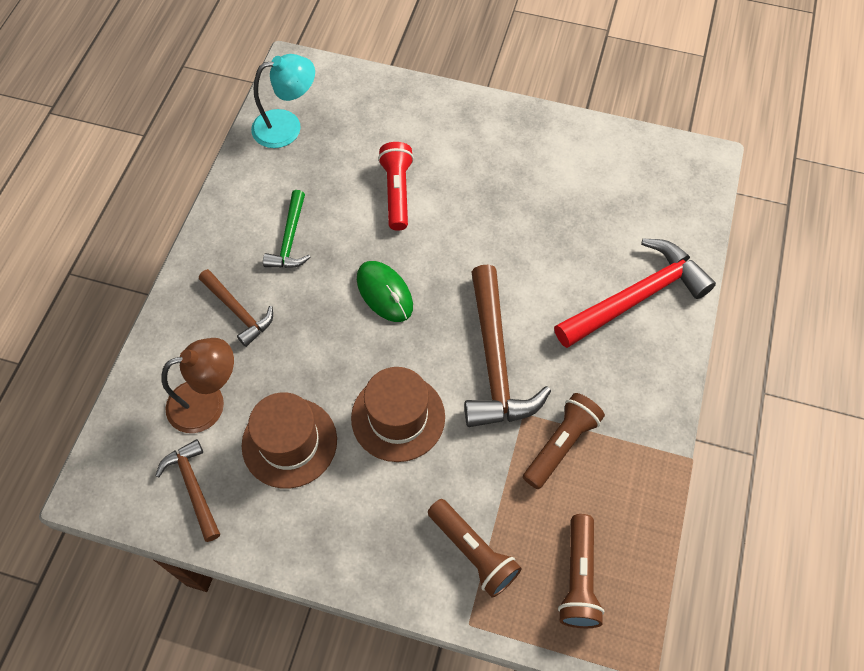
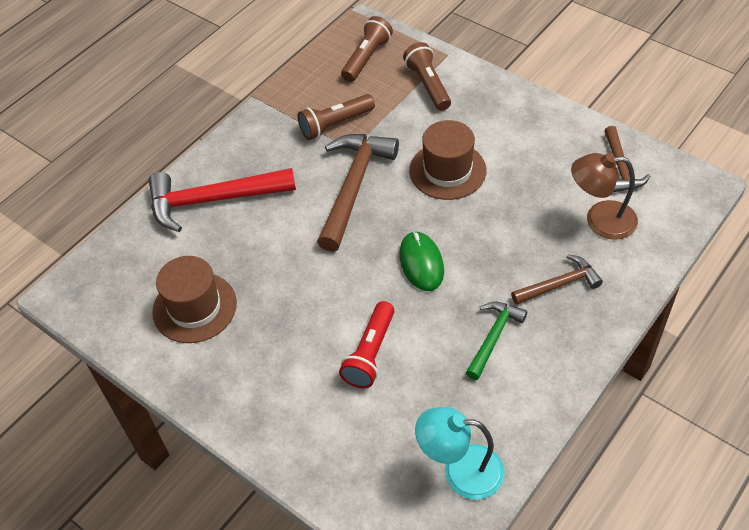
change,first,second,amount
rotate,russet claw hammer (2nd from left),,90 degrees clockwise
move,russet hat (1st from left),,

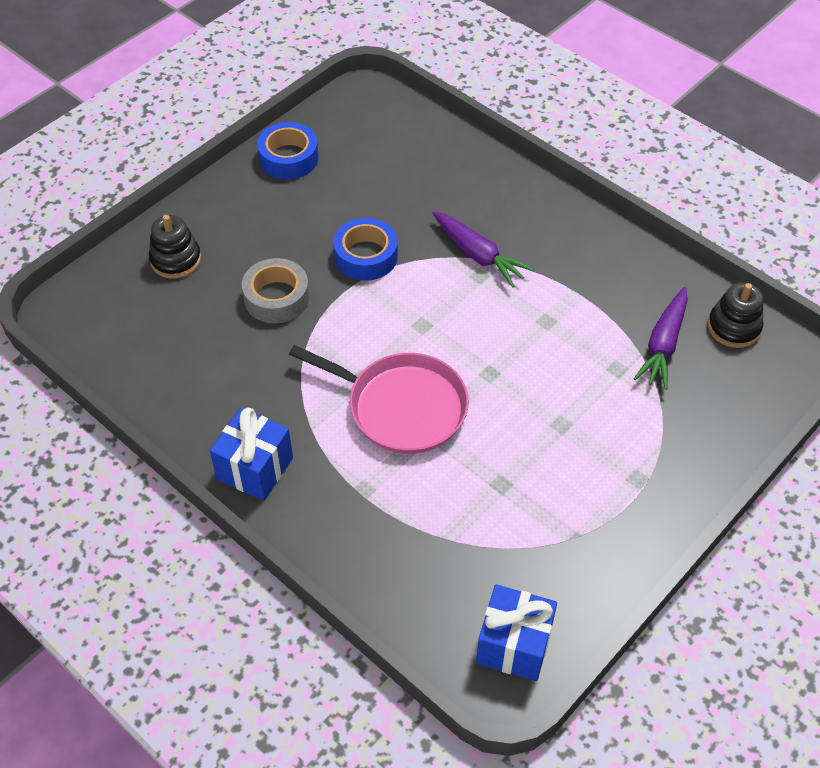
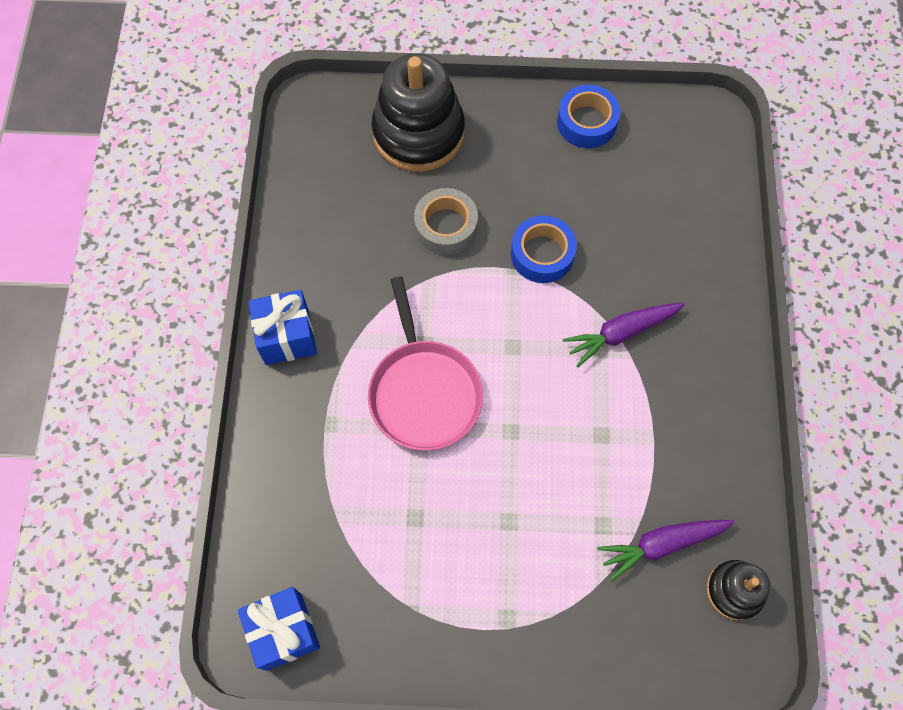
change,first,second,amount
resize,ebony stacking rings (1st from left),,x1.91
rotate,royal purple toy carrot (1st from left),,60 degrees clockwise

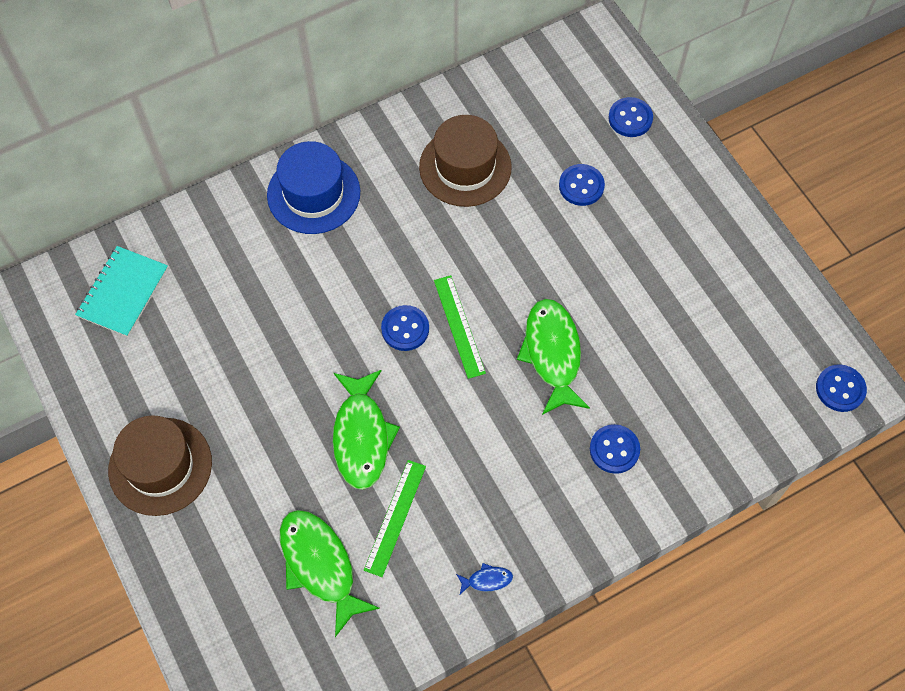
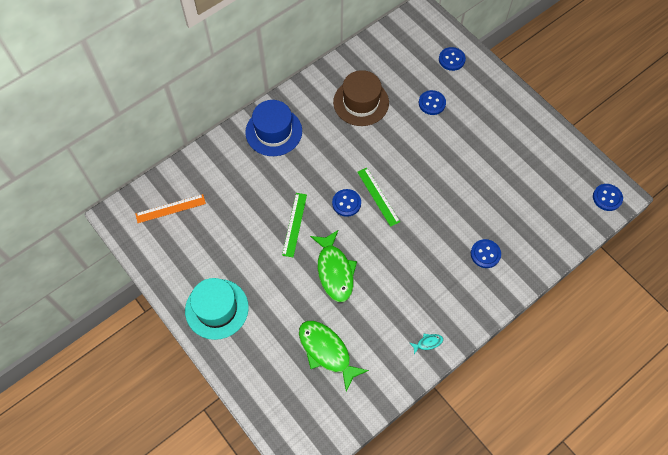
change,first,second,amount
replace,teal exercise book,orange-coloured measuring stick,
recolor,russet hat (1st from left),teal hat,
move,green measuring stick (1st from left),,
recolor,royal blue toy fish,teal toy fish,
delete,green toy fish (3rd from left),,

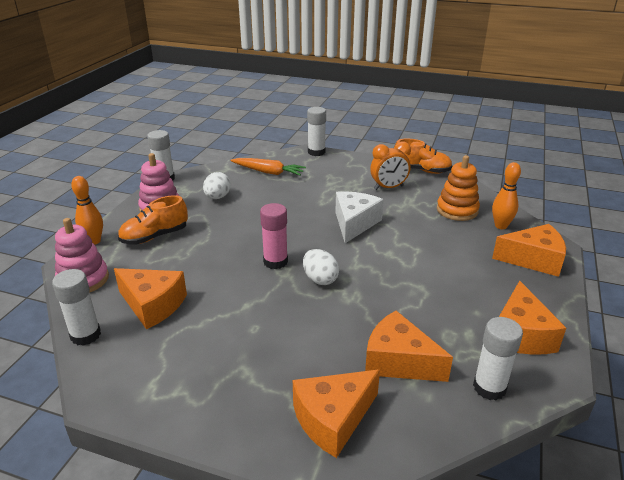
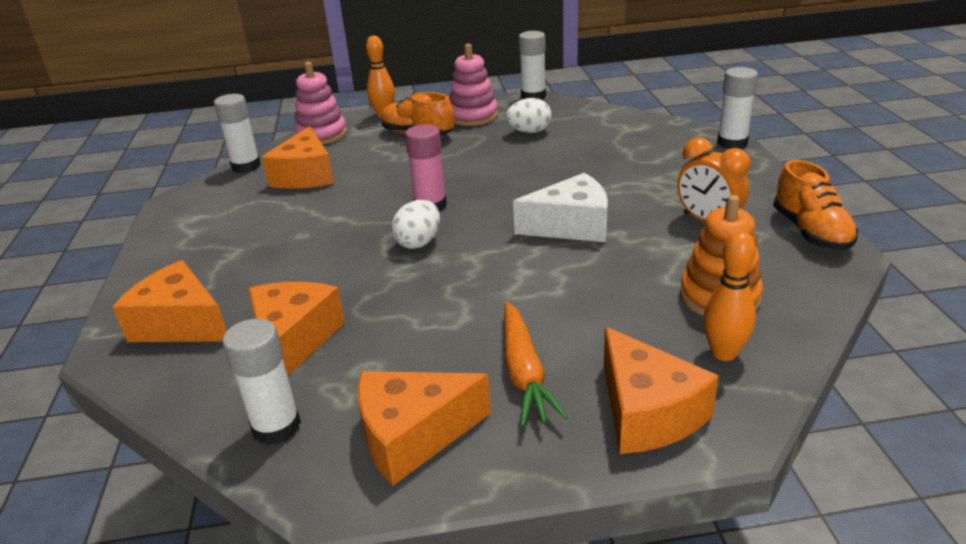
change,first,second,amount
move,orange-coloured toy carrot,,

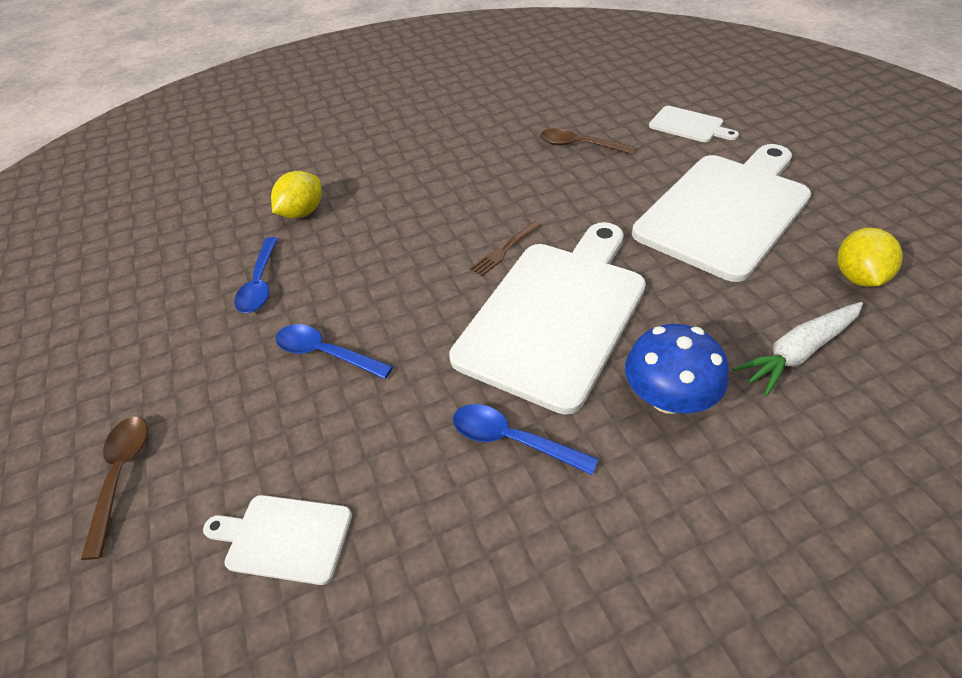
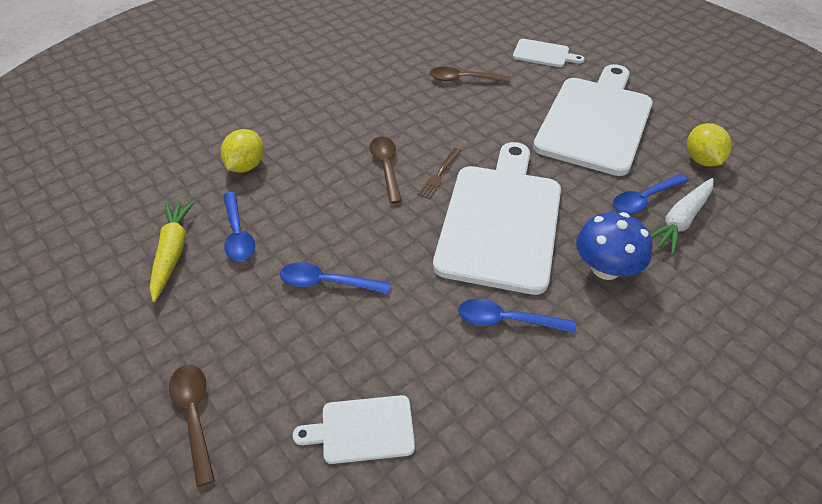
change,first,second,amount
insert,,yellow toy carrot,
insert,,russet spoon (2nd from left),
insert,,royal blue spoon (4th from left),

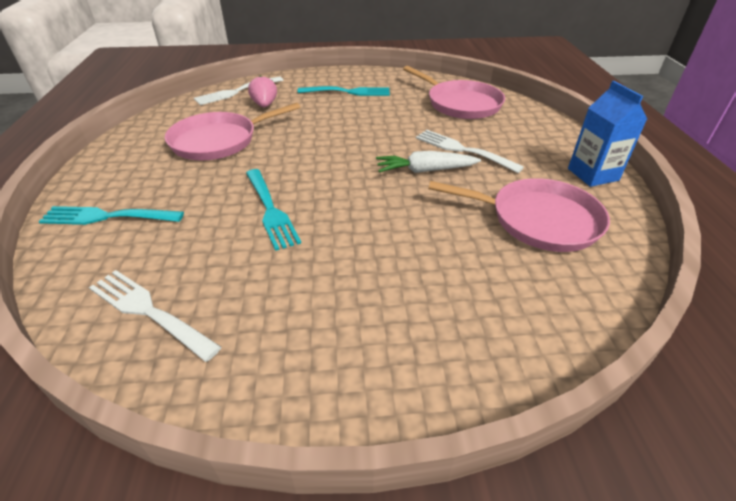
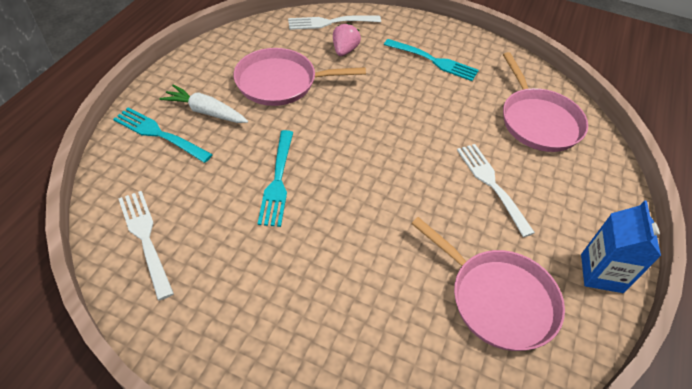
change,first,second,amount
move,pure white toy carrot,,

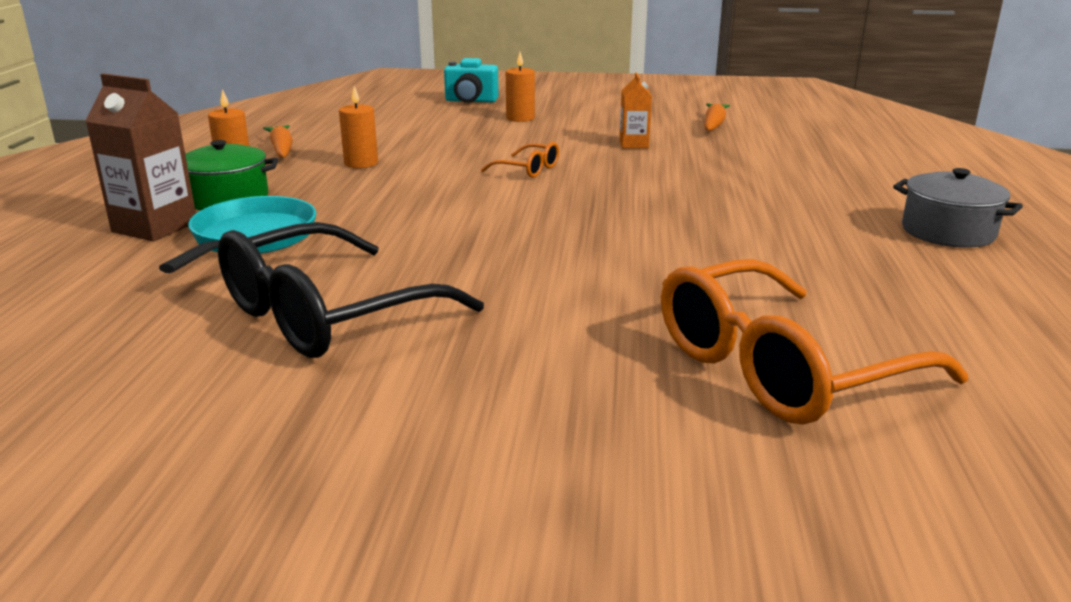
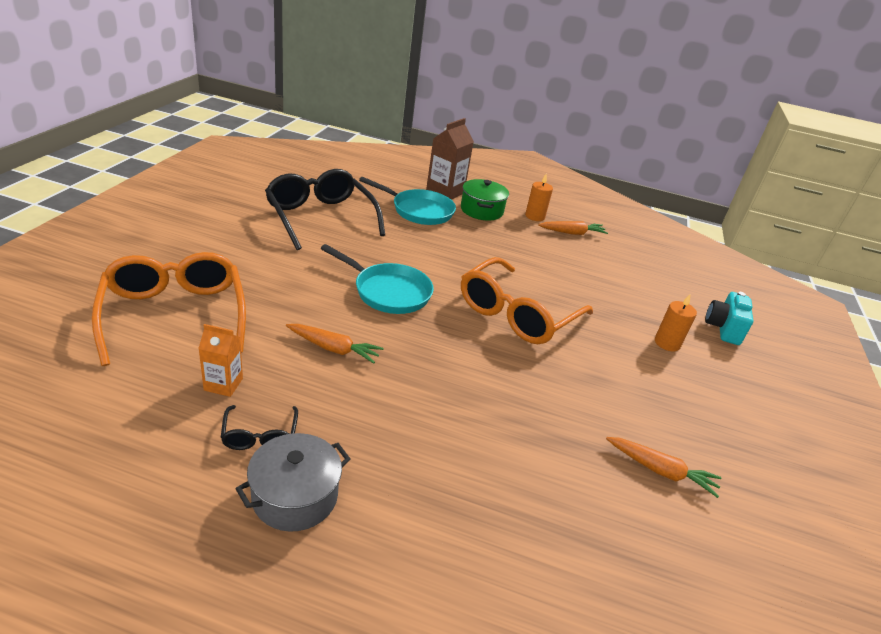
change,first,second,amount
delete,orange-coloured pillar candle (2nd from left),,
resize,orange-coloured eyeglasses (1st from left in the first image),orange-coloured eyeglasses (2nd from left),x2.23
move,orange-coloured juice carton,,
insert,,ebony eyeglasses (1st from left),
insert,,orange-coloured toy carrot (1st from left),
insert,,teal skillet (1st from left),

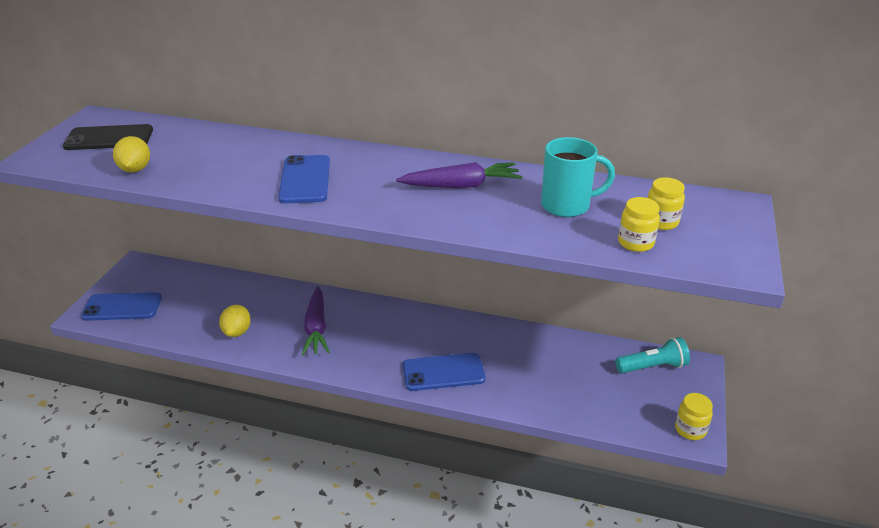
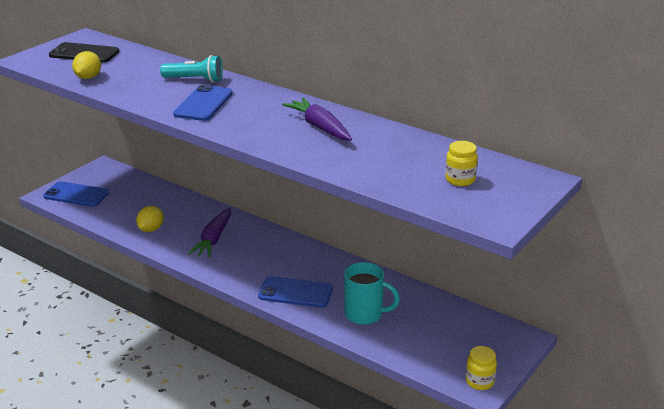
change,first,second,amount
rotate,royal purple toy carrot (2nd from left),,135 degrees counterclockwise
move,teal tea mug,,
move,teal torch,,
delete,yellow preserve jar (1st from left),,

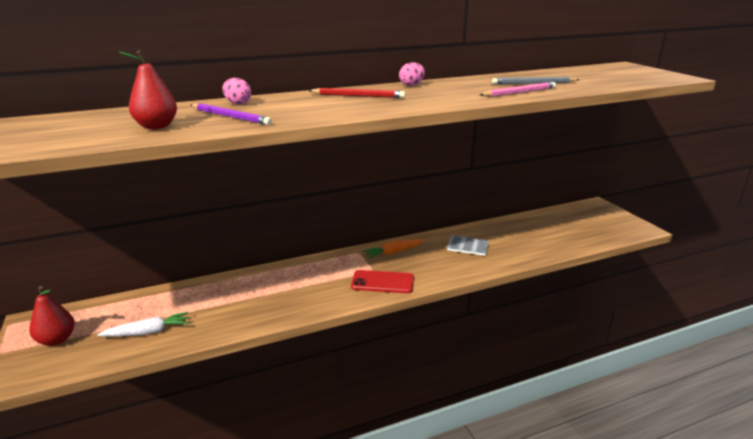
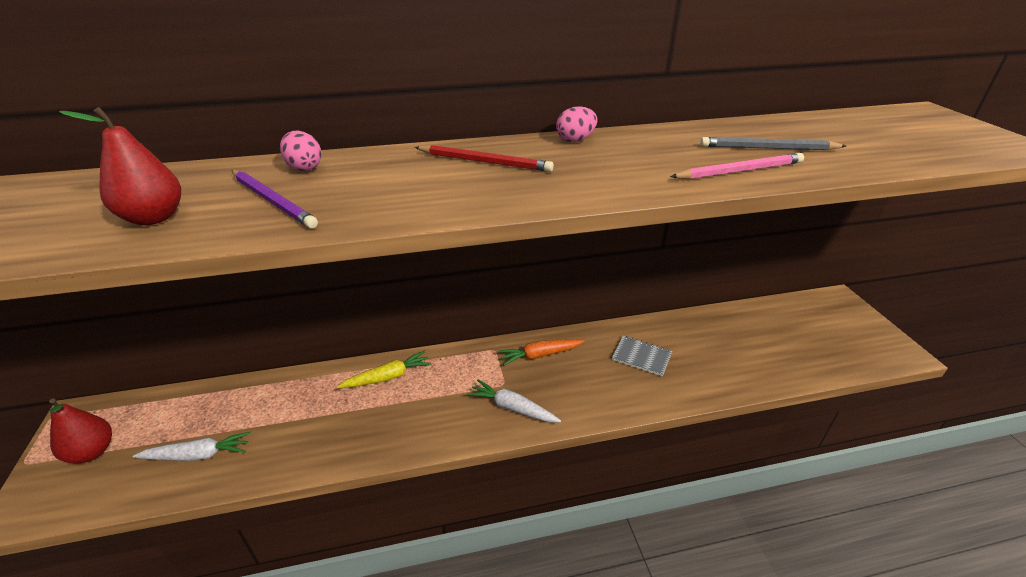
change,first,second,amount
replace,red smartphone,pure white toy carrot (2nd from left),
insert,,yellow toy carrot,

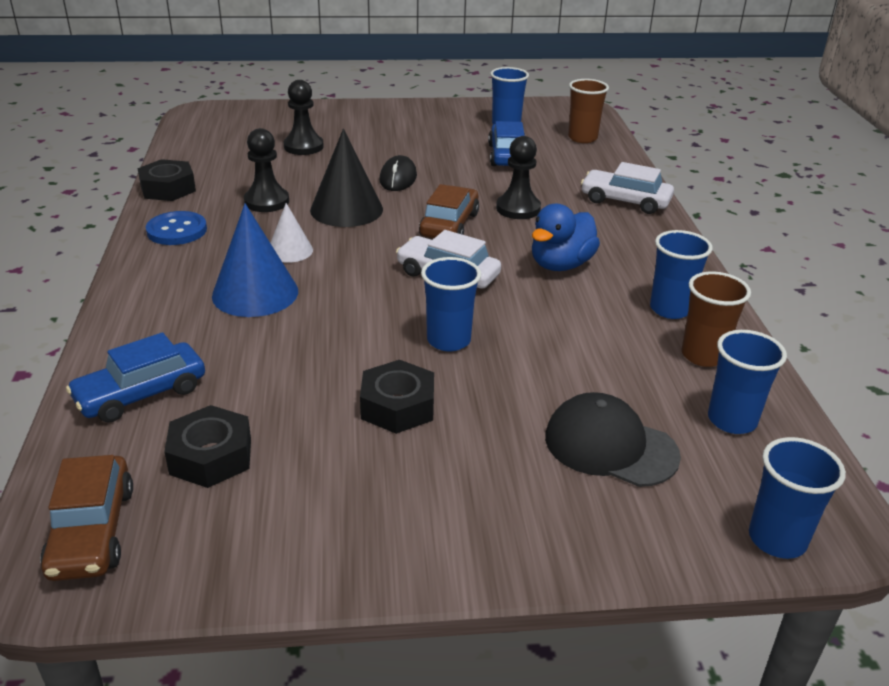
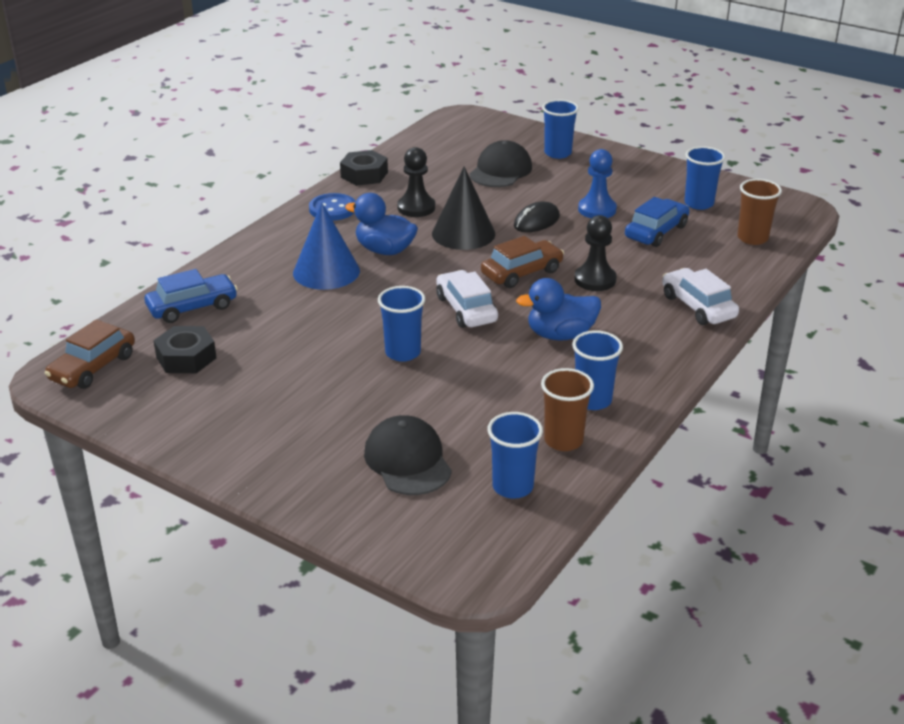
change,first,second,amount
rotate,royal blue car (1st from left),,150 degrees clockwise
replace,pure white solid cone,royal blue toy duck (1st from left),
replace,ebony pawn (2nd from left),ebony peaked cap (2nd from left),
delete,ebony hex nut (3rd from left),,
move,royal blue tumbler (5th from left in the first image),royal blue tumbler (3rd from left),
insert,,royal blue pawn,

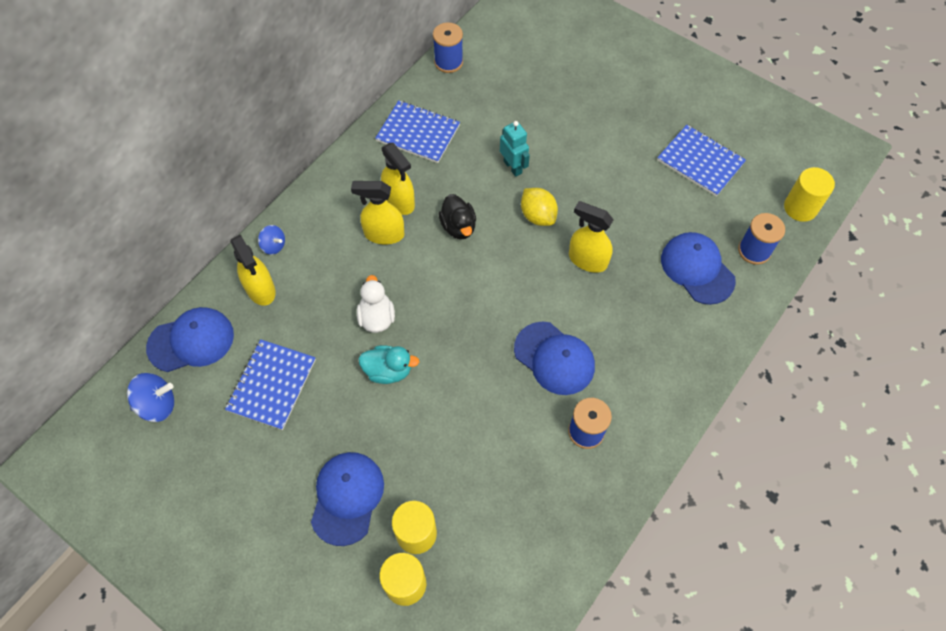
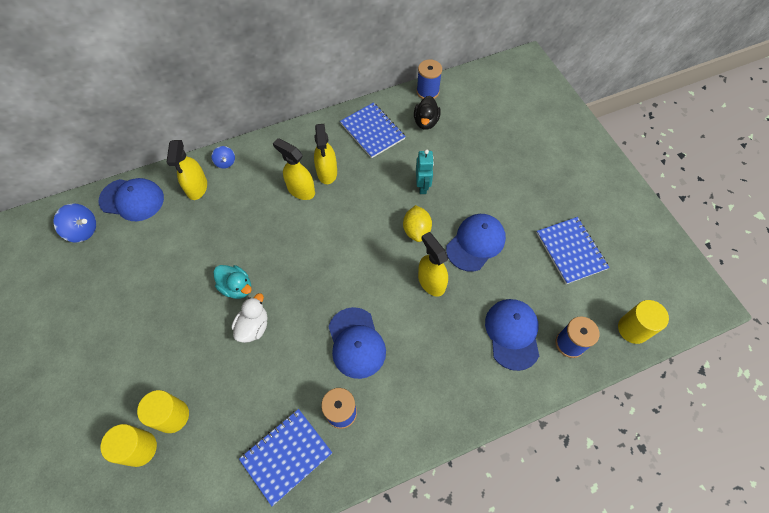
change,first,second,amount
move,royal blue exercise book (1st from left),,
move,royal blue peaked cap (2nd from left in the first image),royal blue peaked cap (3rd from left),
move,pure white toy duck,,
move,ebony toy duck,,

